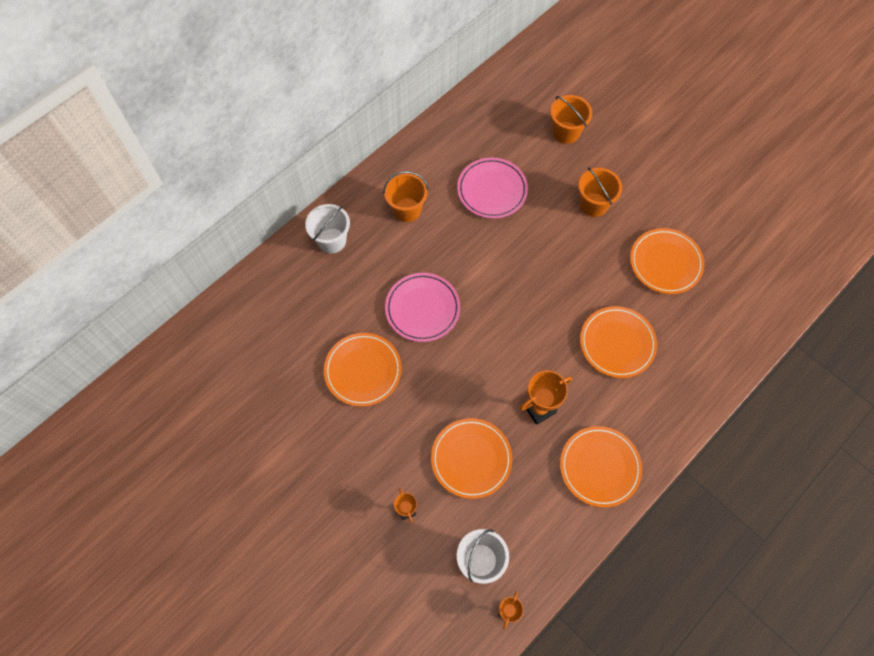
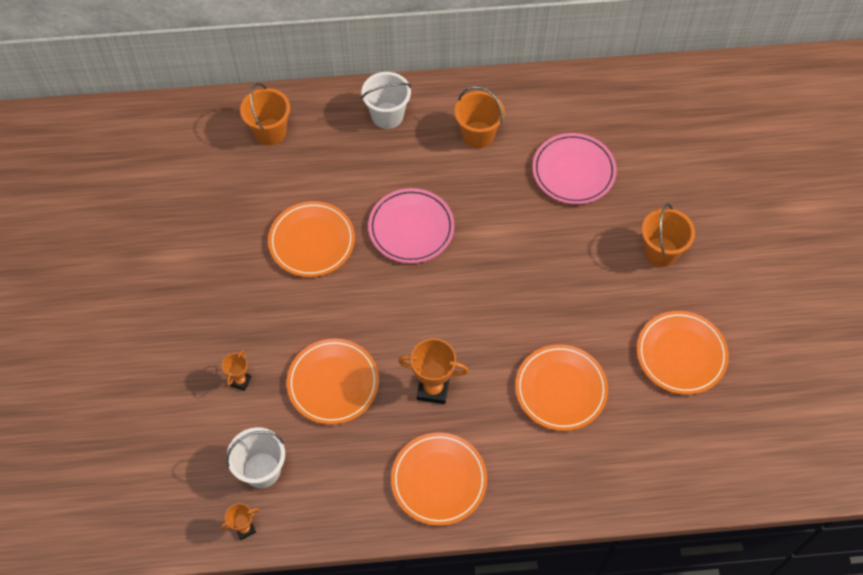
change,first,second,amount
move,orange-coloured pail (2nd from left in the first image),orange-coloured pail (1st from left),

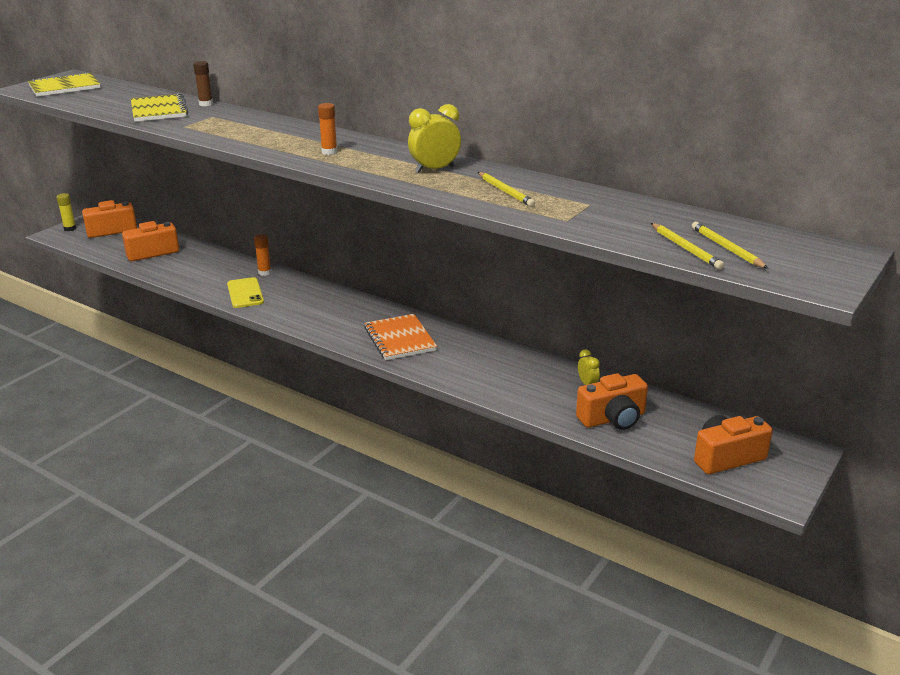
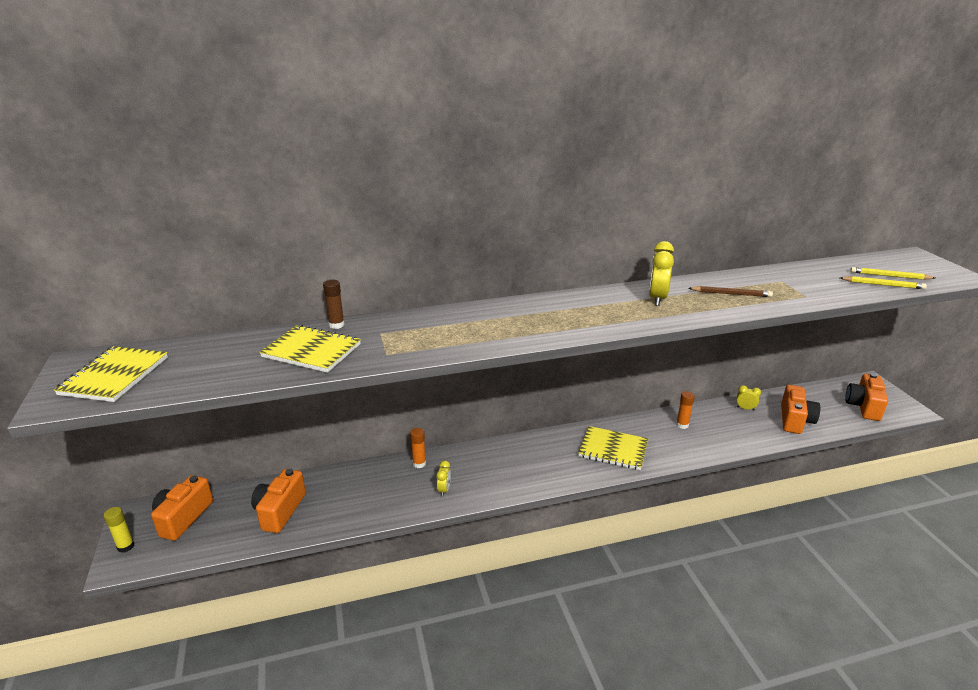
change,first,second,amount
replace,yellow smartphone,yellow alarm clock (1st from left),
move,orange-coloured glue stick (2nd from left),,
recolor,orange-coloured exercise book,yellow exercise book (3rd from left),
recolor,yellow lead pencil (1st from left),russet lead pencil,

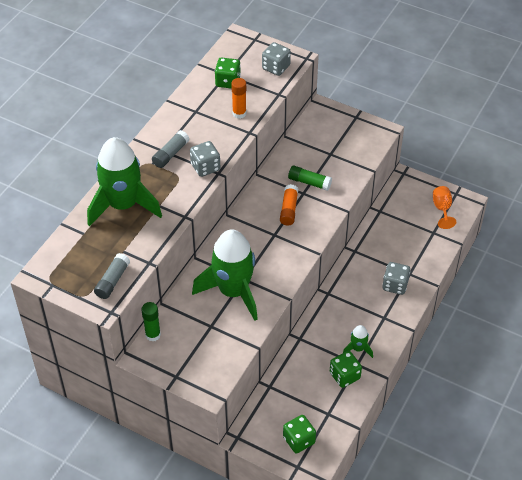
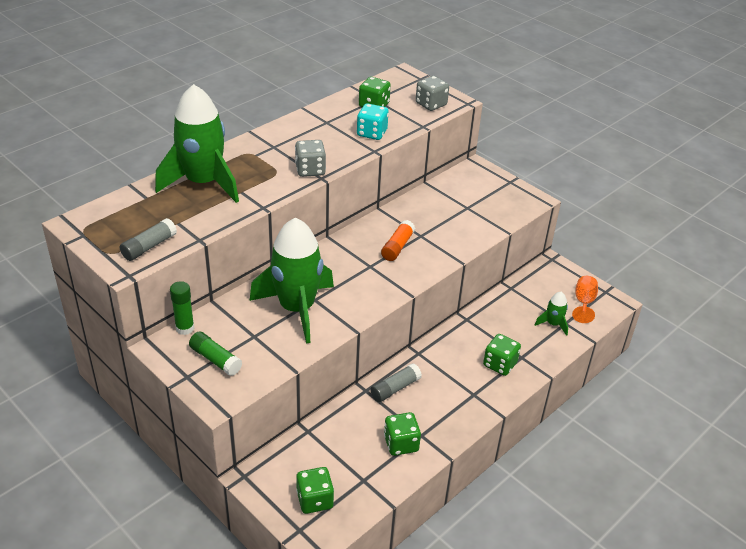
change,first,second,amount
move,gray glue stick (2nd from left),,
replace,orange-coloured glue stick (1st from left),teal game die,
move,green glue stick (2nd from left),,
move,green spaceship (3rd from left),,
recolor,gray game die (3rd from left),green game die (4th from left),

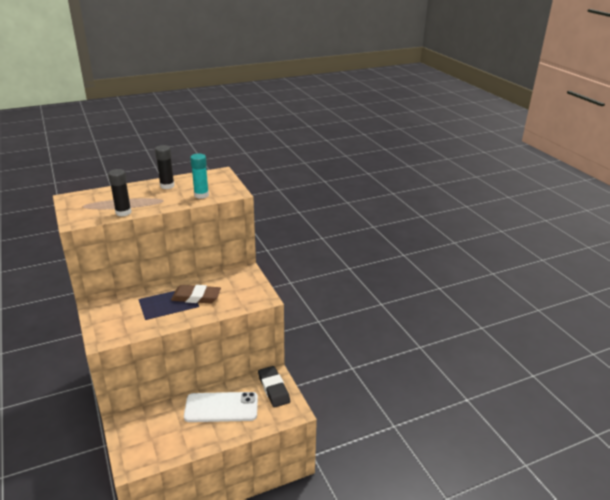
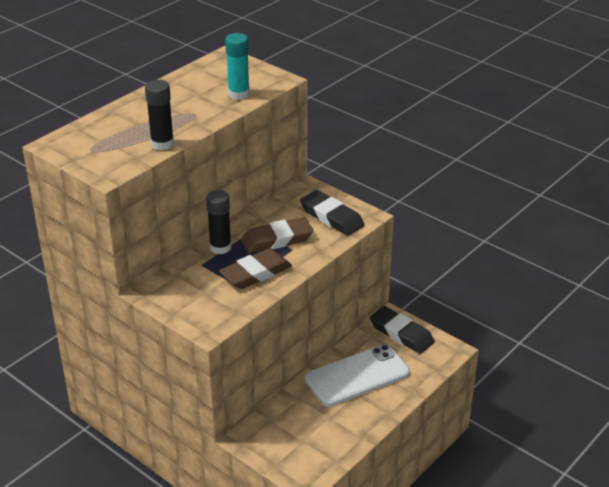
change,first,second,amount
move,ebony glue stick (2nd from left),,
insert,,russet eraser (1st from left),
insert,,ebony eraser (1st from left),

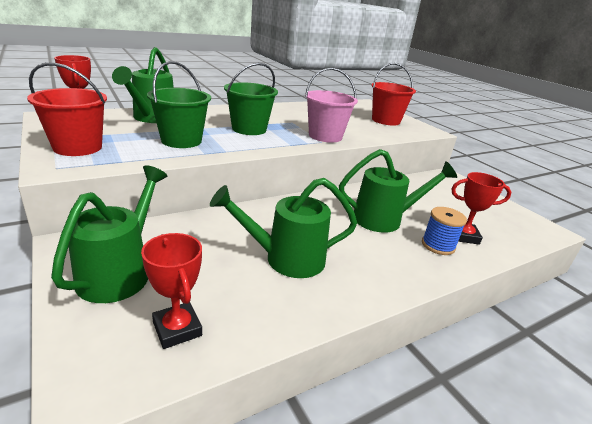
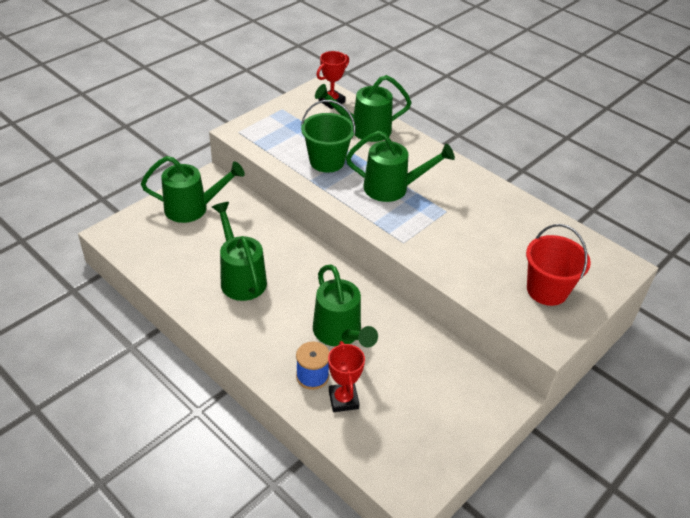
change,first,second,amount
delete,red pail (1st from left),,
delete,red prize cup (2nd from left),,
replace,green pail (2nd from left),green sprinkling can (5th from left),
delete,pink pail,,

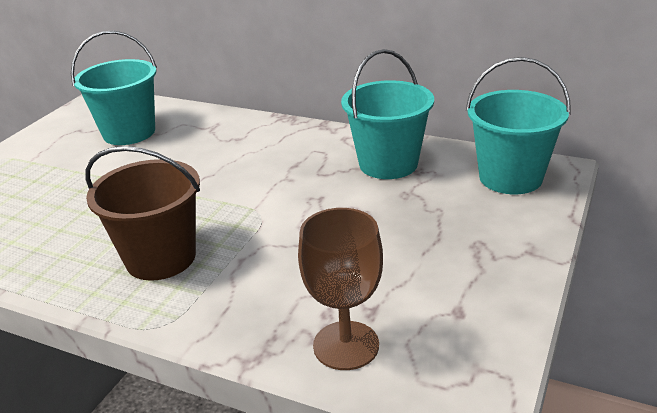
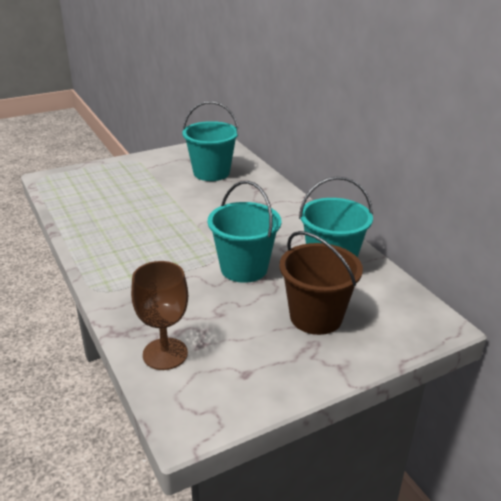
change,first,second,amount
move,russet pail,,
move,teal pail (3rd from left in the first image),teal pail (2nd from left),

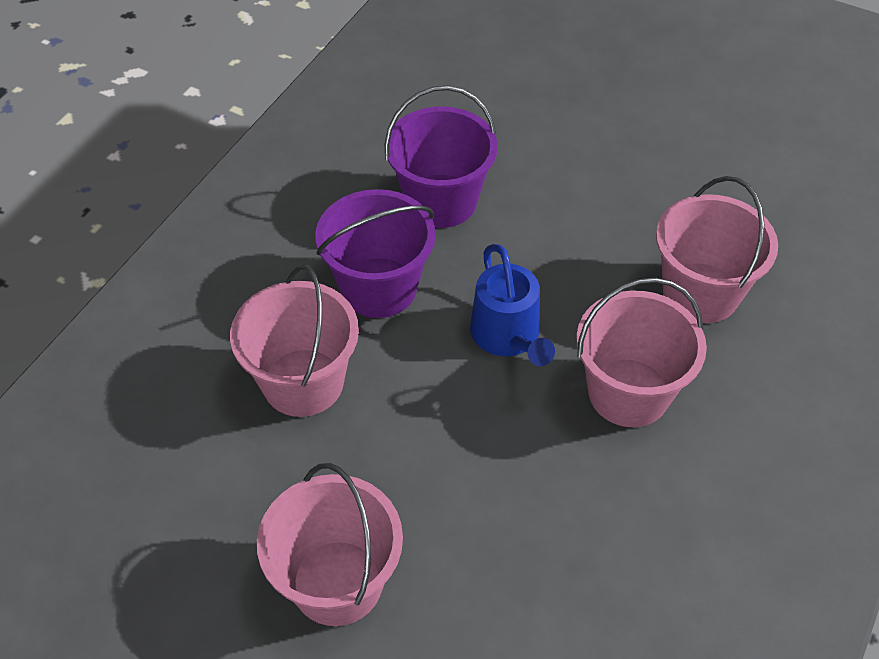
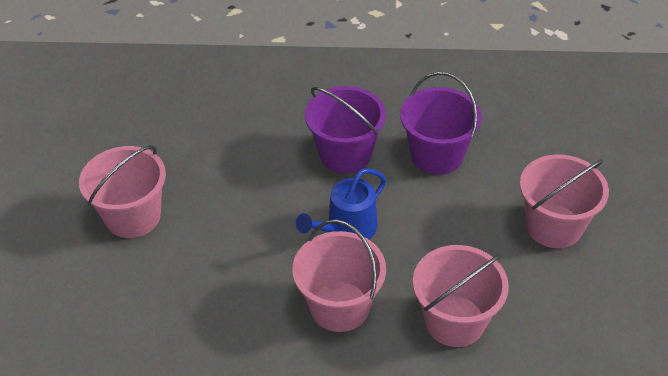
change,first,second,amount
move,pink pail (1st from left in the first image),pink pail (4th from left),

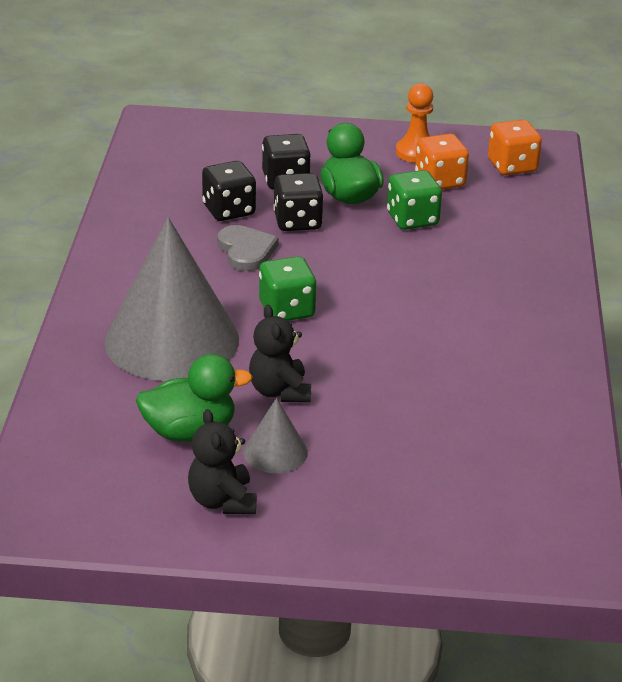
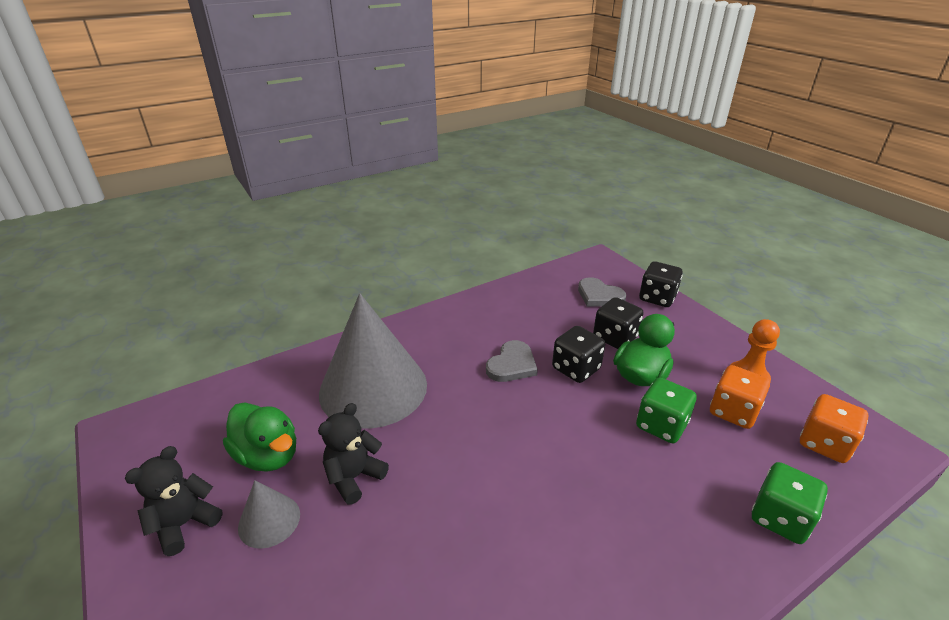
change,first,second,amount
move,ebony game die (1st from left in the first image),ebony game die (3rd from left),
move,green game die (1st from left in the first image),green game die (2nd from left),
insert,,gray love heart (2nd from left),

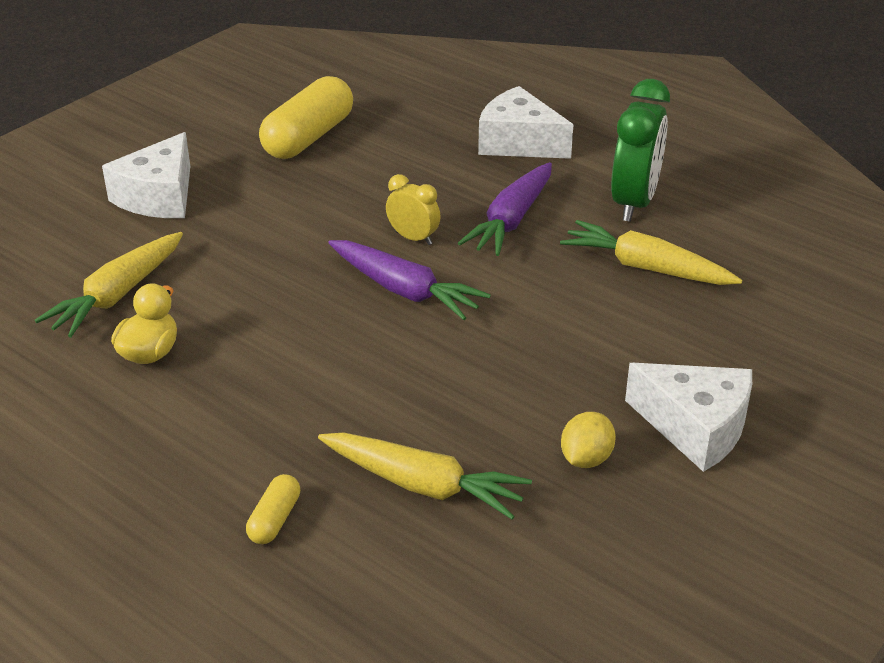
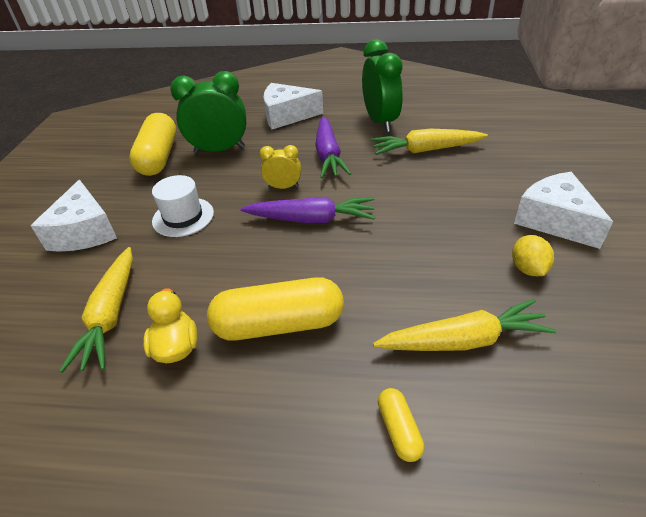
change,first,second,amount
rotate,pure white piece of cheese (3rd from left),,120 degrees counterclockwise
insert,,pure white hat,
insert,,green alarm clock (1st from left),
insert,,yellow pill shape (2nd from left),

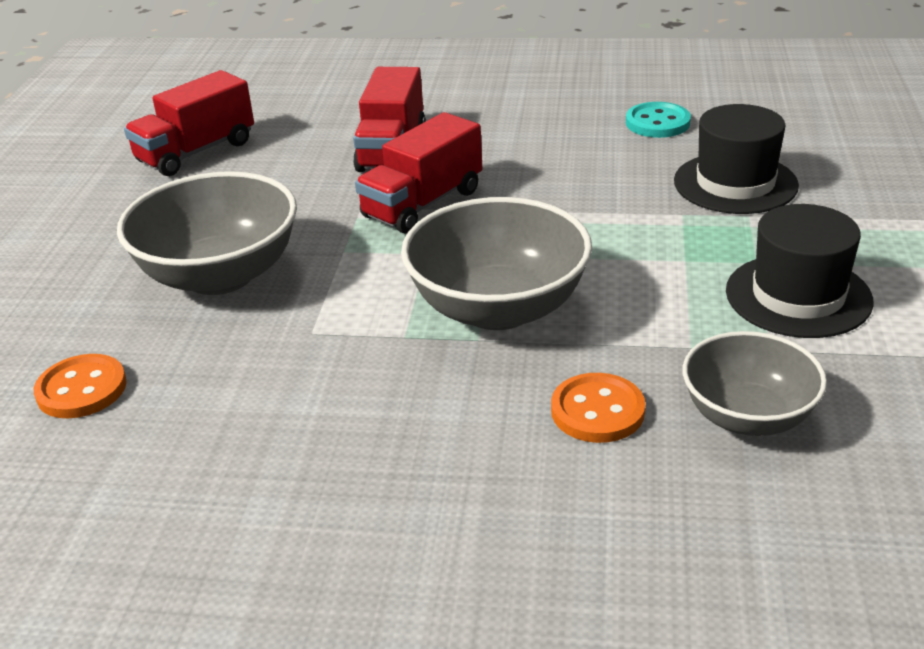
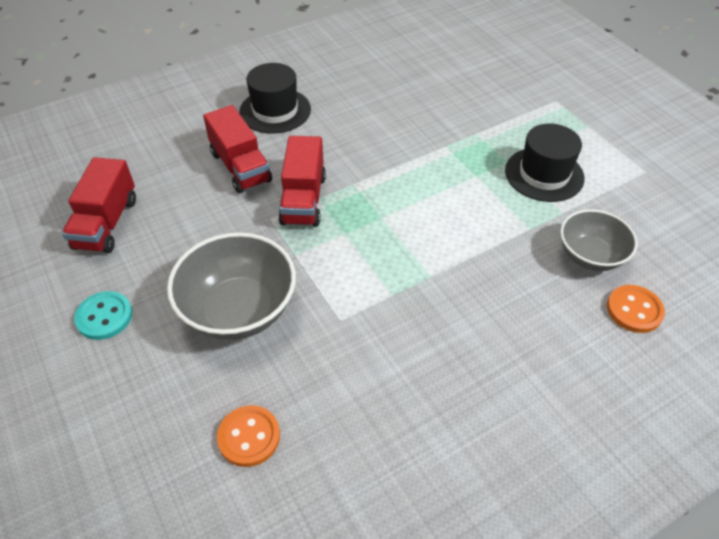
change,first,second,amount
delete,gray serving bowl (2nd from left),,
move,orange-coloured button (2nd from left),,
move,teal button,,
move,ebony hat (1st from left),,

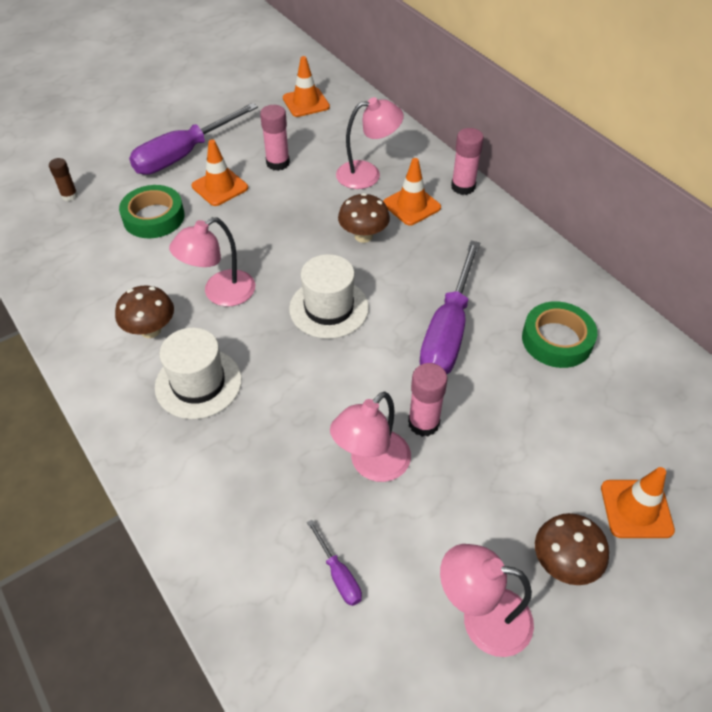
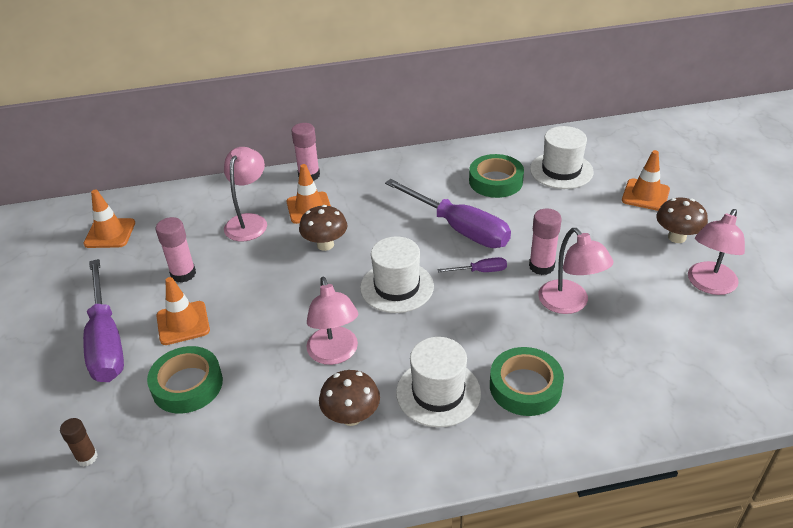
change,first,second,amount
move,royal purple hand screwdriver (2nd from left in the first image),royal purple hand screwdriver (3rd from left),
insert,,green roll of tape (3rd from left),
insert,,pure white hat (3rd from left),

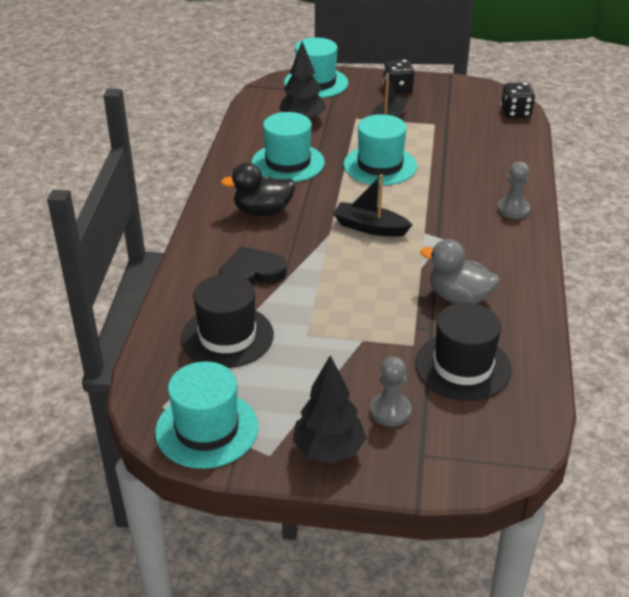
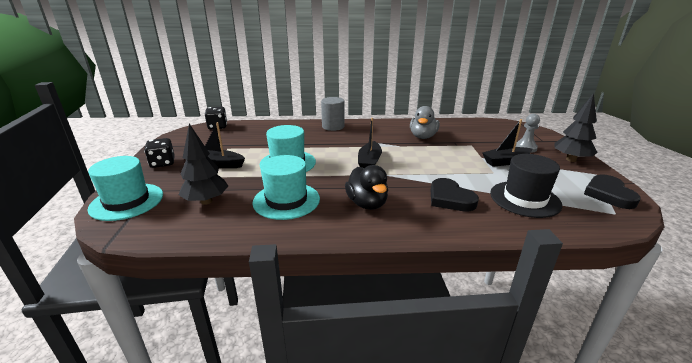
change,first,second,amount
replace,teal hat (1st from left),ebony love heart (2nd from left),
delete,ebony hat (2nd from left),,
replace,gray pawn (2nd from left),gray cylinder shape,
insert,,ebony sailboat (3rd from left),

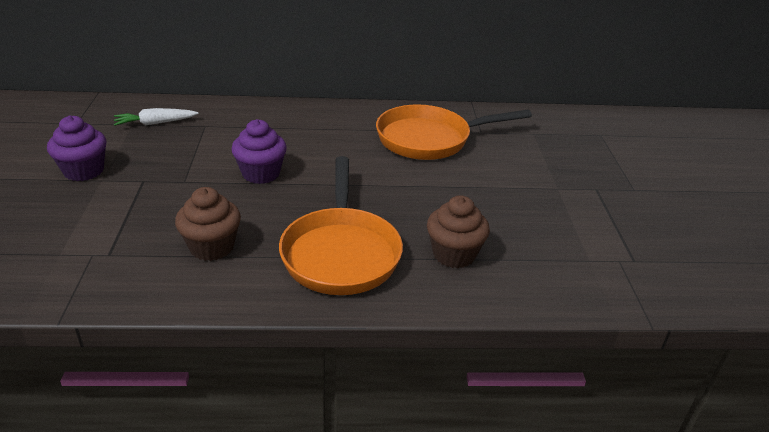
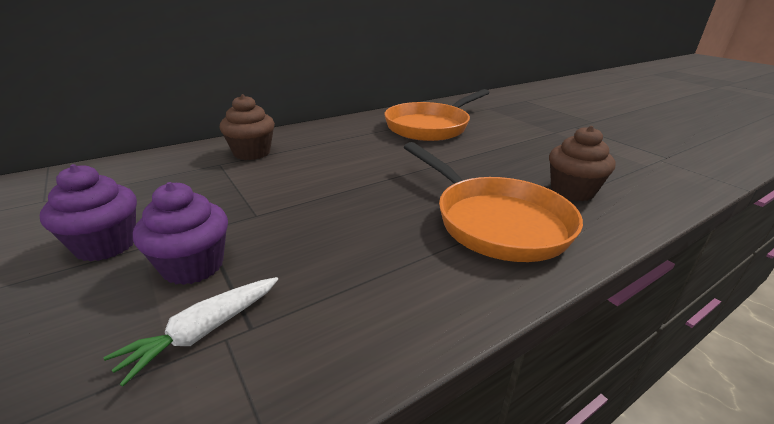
change,first,second,amount
move,pure white toy carrot,,
move,russet muffin (1st from left),,
move,royal purple muffin (2nd from left),,

